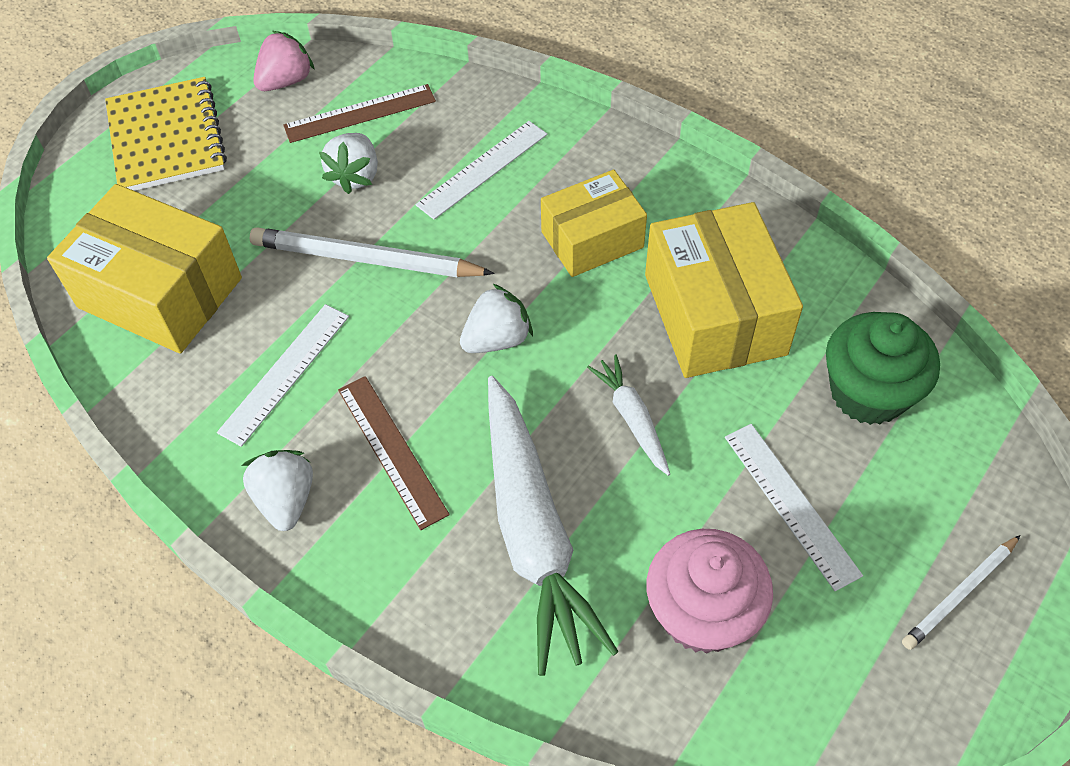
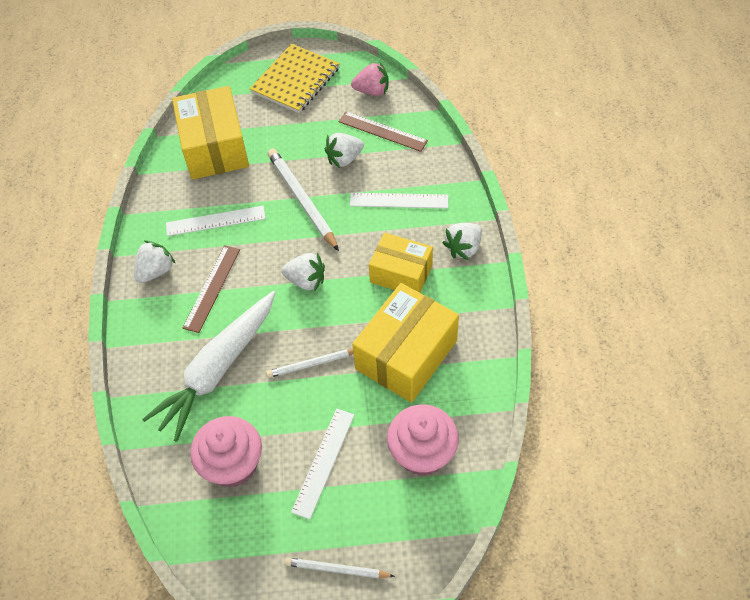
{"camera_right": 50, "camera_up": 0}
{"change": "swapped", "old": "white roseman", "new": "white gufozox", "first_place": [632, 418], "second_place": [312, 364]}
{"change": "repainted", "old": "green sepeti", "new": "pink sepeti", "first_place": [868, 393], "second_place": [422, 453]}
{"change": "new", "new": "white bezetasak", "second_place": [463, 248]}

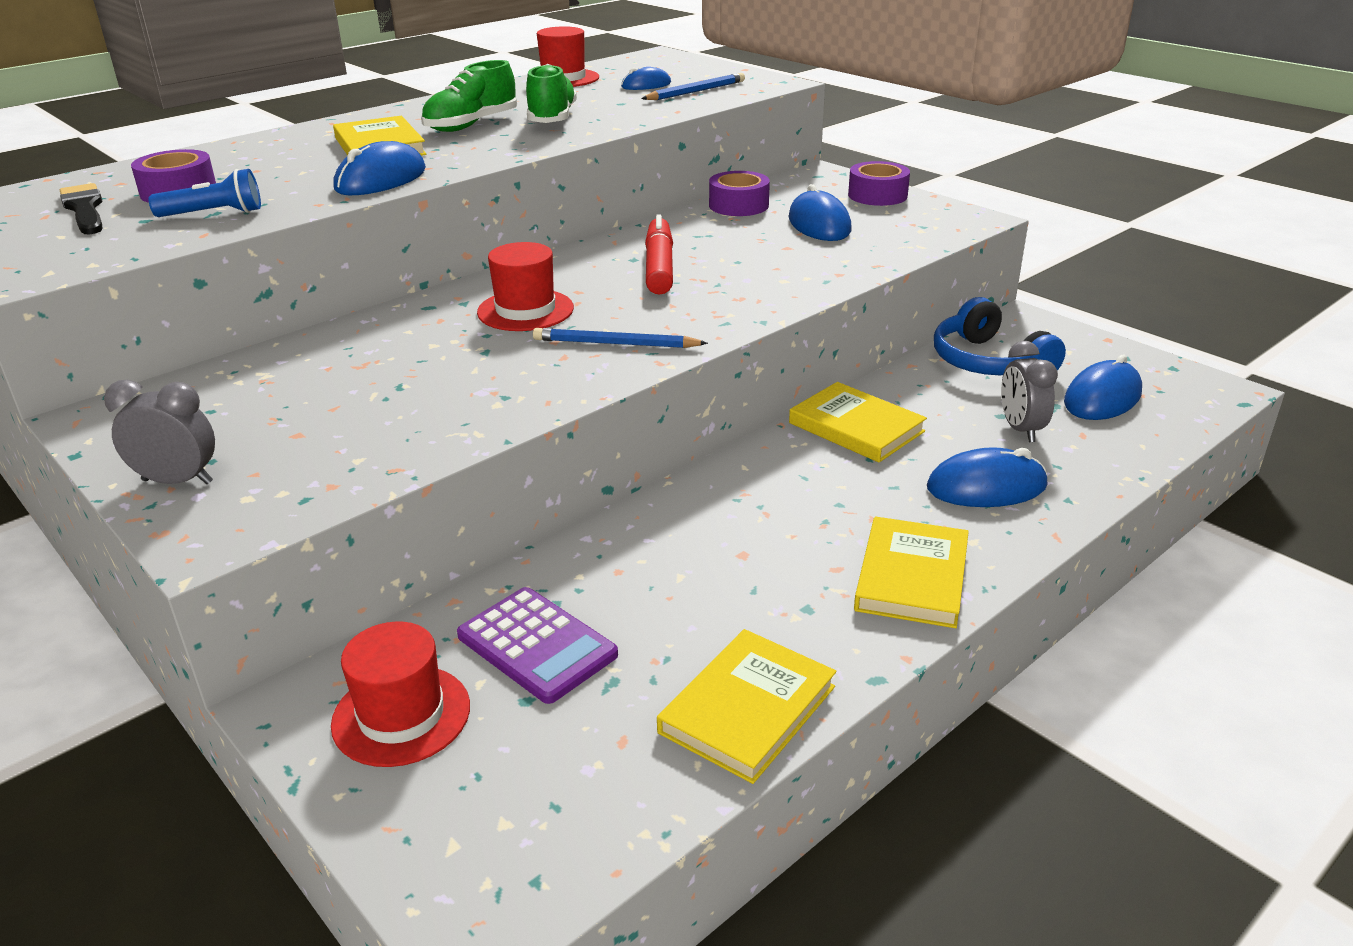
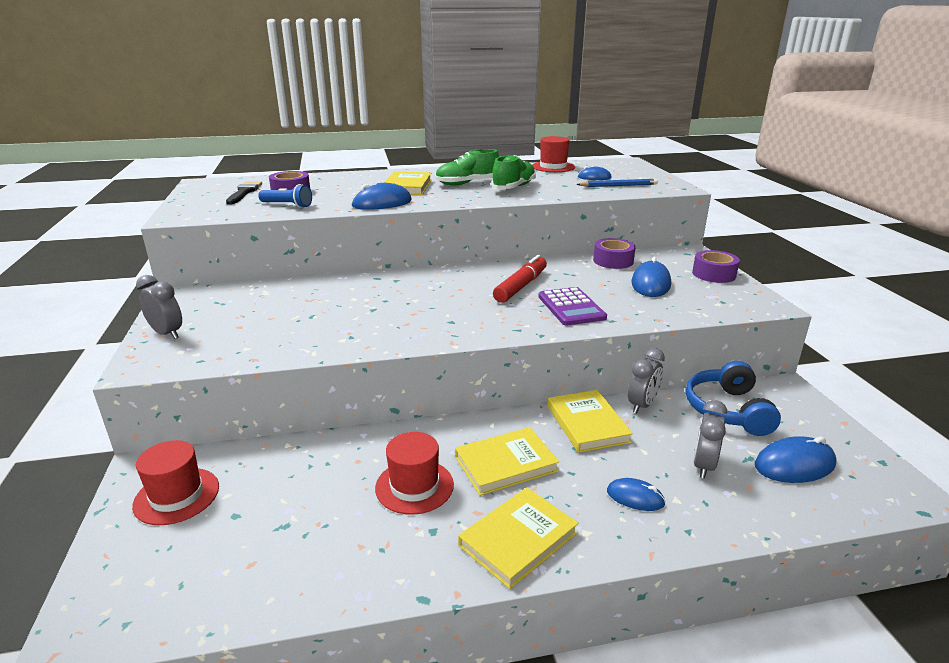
{"camera_right": 30, "camera_up": -5}
{"change": "shifted", "old": "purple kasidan", "first_place": [536, 645], "second_place": [571, 307]}
{"change": "shifted", "old": "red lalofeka", "first_place": [525, 310], "second_place": [414, 486]}
{"change": "gone", "old": "blue gufozox", "first_place": [615, 344]}
{"change": "shifted", "old": "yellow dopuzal", "first_place": [747, 709], "second_place": [506, 464]}
{"change": "scaled", "old": "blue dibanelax", "first_place": [986, 487], "second_place": [635, 497], "factor": 0.62}
{"change": "new", "new": "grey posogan", "second_place": [642, 405]}

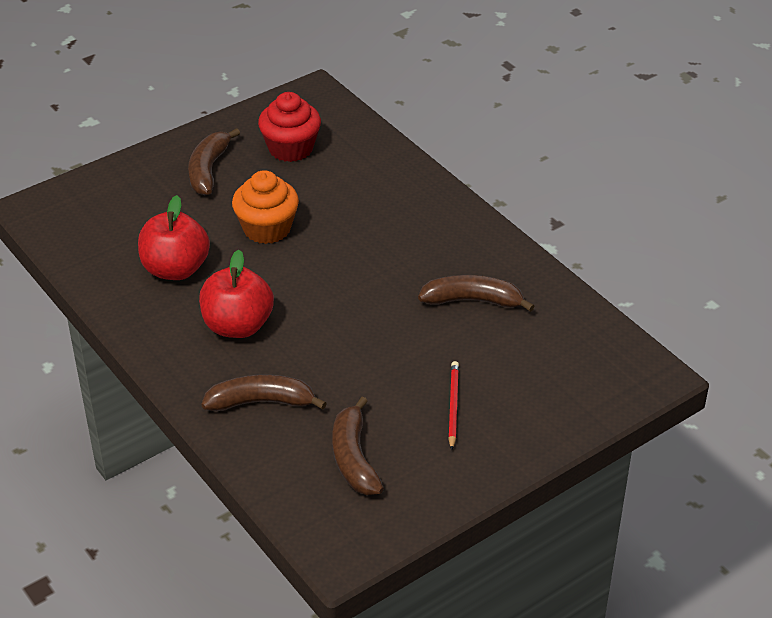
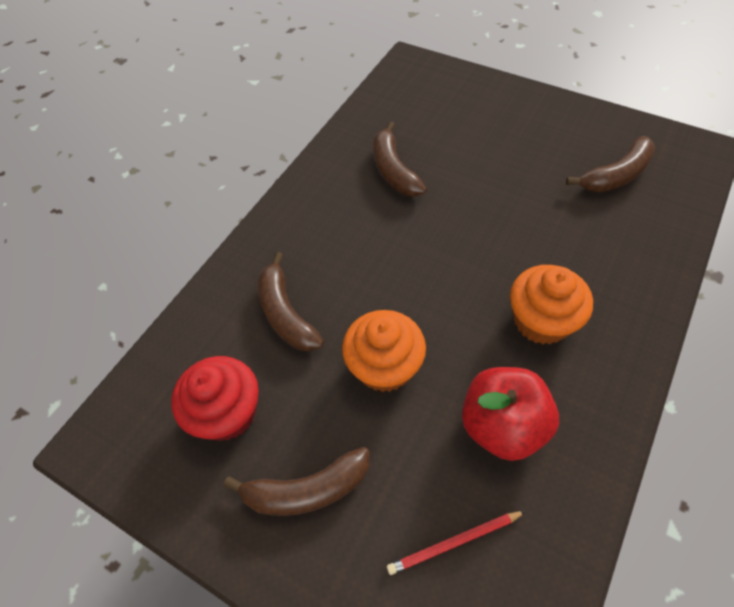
{"camera_right": -110, "camera_up": 15}
{"change": "swapped", "old": "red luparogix", "new": "orange sepeti", "first_place": [237, 326], "second_place": [541, 321]}
{"change": "shifted", "old": "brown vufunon", "first_place": [261, 402], "second_place": [286, 313]}
{"change": "shifted", "old": "red gufozox", "first_place": [453, 406], "second_place": [454, 542]}

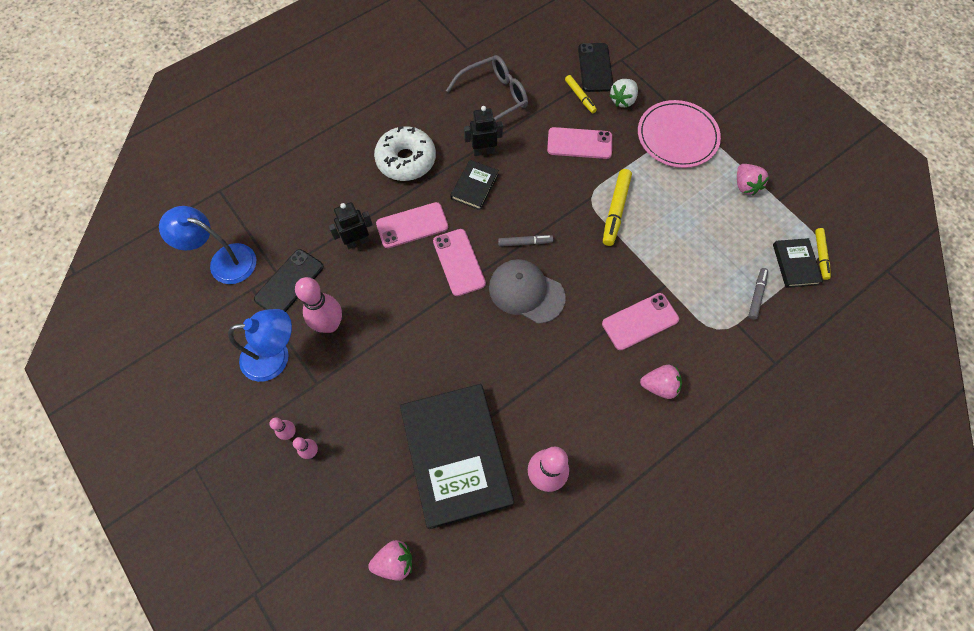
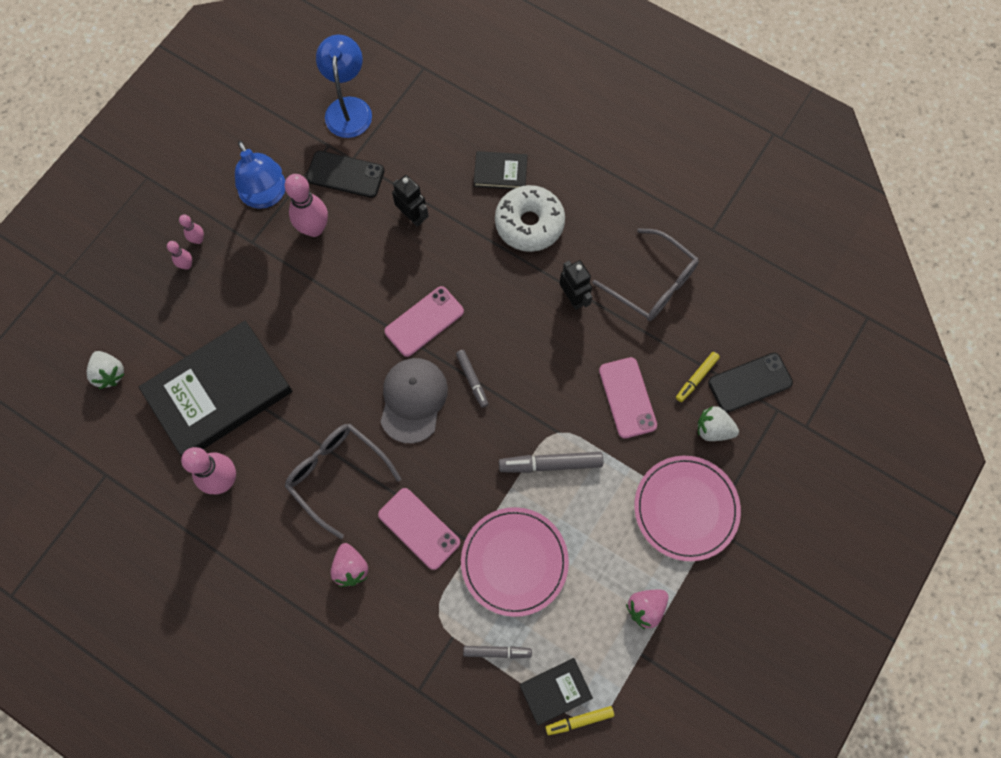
{"camera_right": 70, "camera_up": 5}
{"change": "repainted", "old": "pink bezetasak", "new": "white bezetasak", "first_place": [394, 561], "second_place": [110, 373]}
{"change": "gone", "old": "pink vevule", "first_place": [412, 225]}
{"change": "shifted", "old": "black dopuzal", "first_place": [475, 186], "second_place": [500, 172]}
{"change": "repainted", "old": "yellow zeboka", "new": "grey zeboka", "first_place": [615, 210], "second_place": [551, 464]}
{"change": "new", "new": "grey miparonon", "second_place": [337, 475]}
{"change": "new", "new": "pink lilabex", "second_place": [514, 561]}

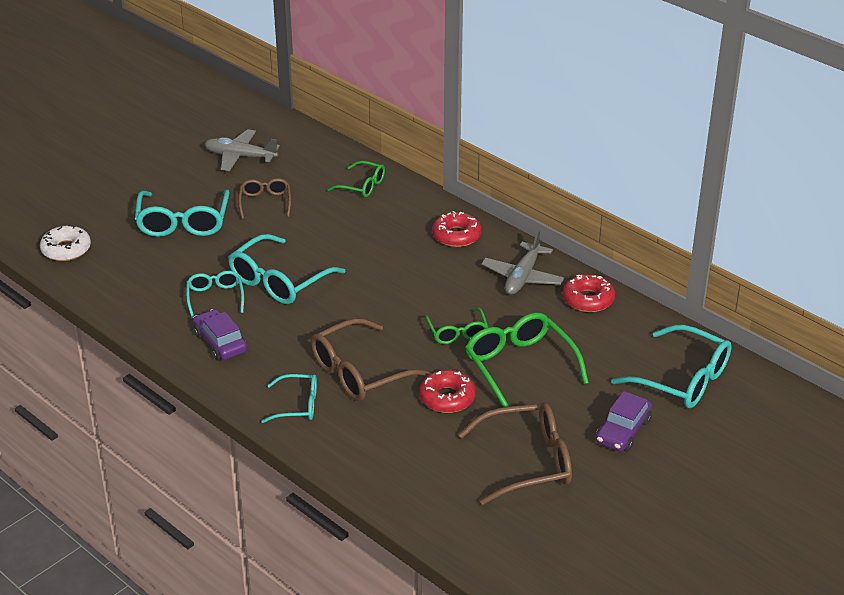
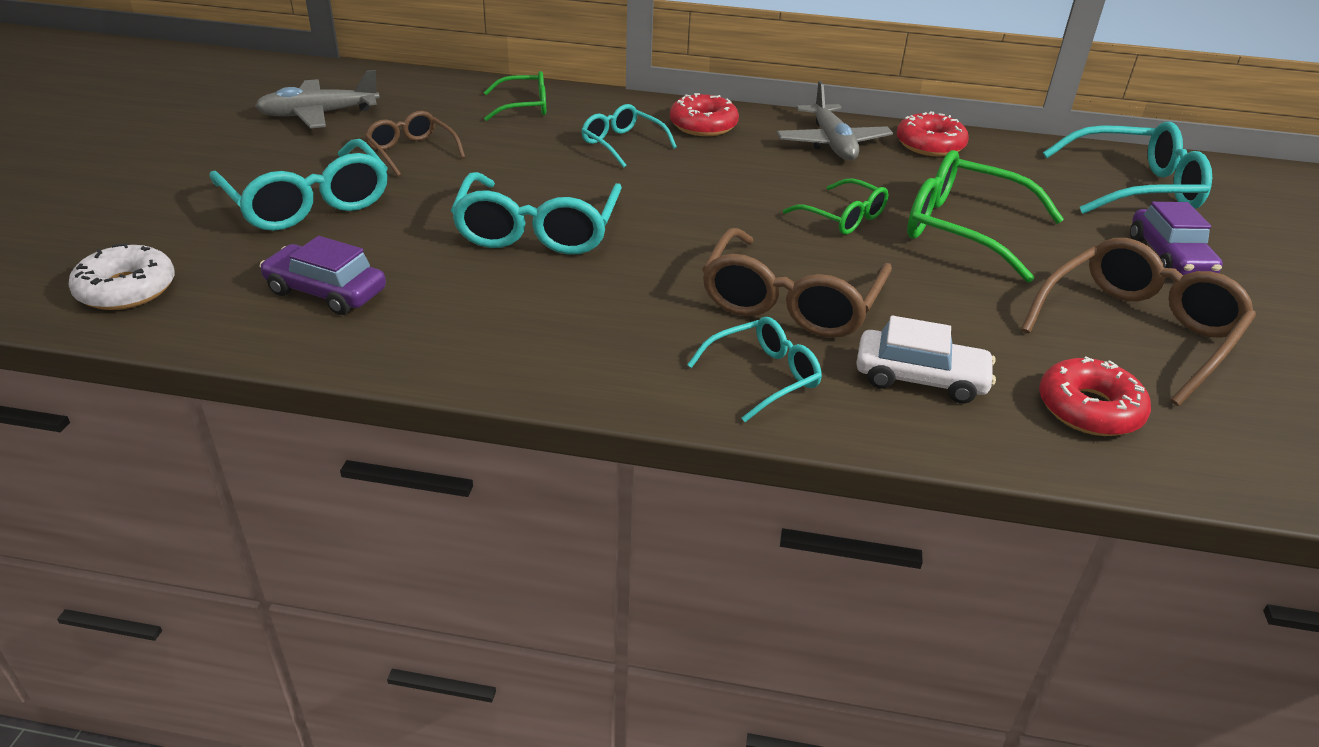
{"camera_right": -35, "camera_up": 0}
{"change": "shifted", "old": "turquoise miparonon", "first_place": [215, 297], "second_place": [622, 144]}
{"change": "shifted", "old": "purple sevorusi", "first_place": [220, 342], "second_place": [326, 291]}
{"change": "shifted", "old": "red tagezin", "first_place": [447, 398], "second_place": [1089, 409]}
{"change": "new", "new": "white sevorusi", "second_place": [920, 378]}

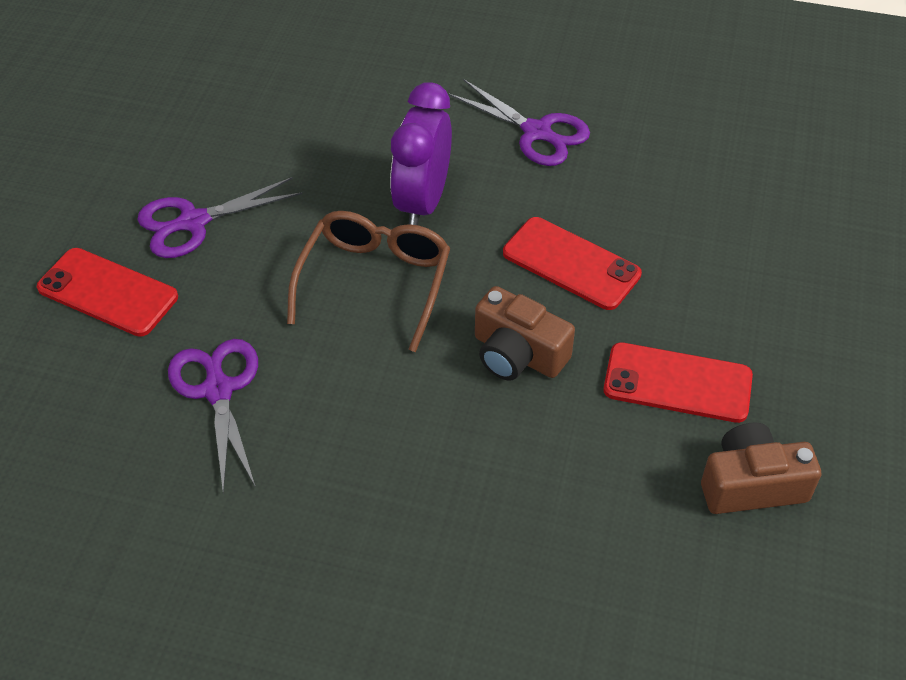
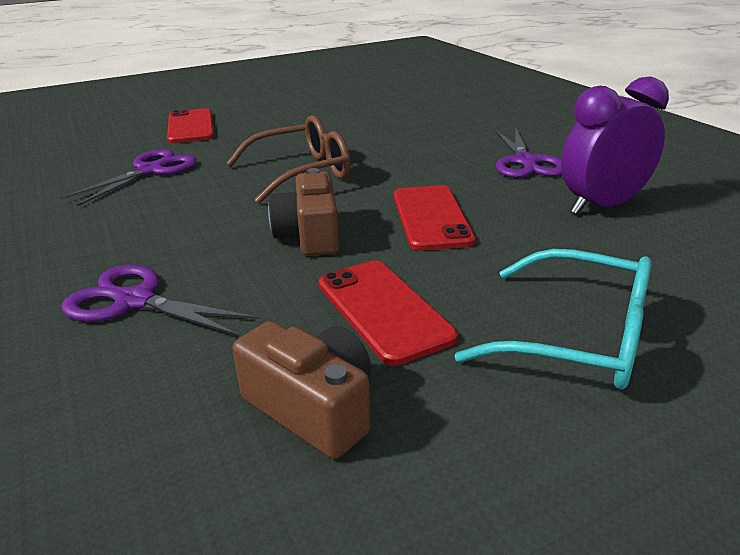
{"camera_right": 50, "camera_up": -20}
{"change": "shifted", "old": "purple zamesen", "first_place": [192, 223], "second_place": [133, 301]}
{"change": "shifted", "old": "purple posogan", "first_place": [422, 202], "second_place": [602, 206]}
{"change": "new", "new": "turquoise miparonon", "second_place": [578, 338]}

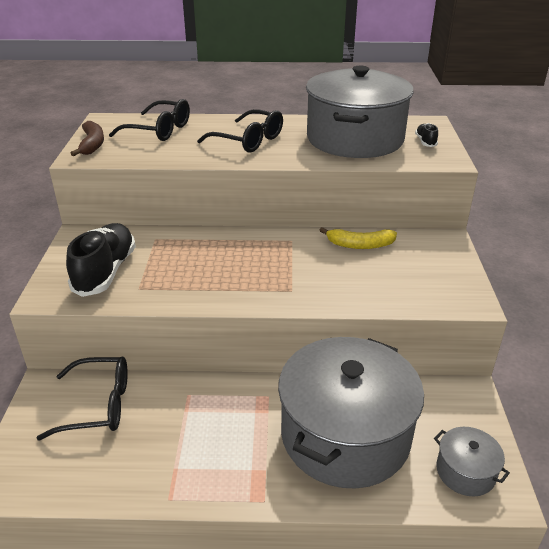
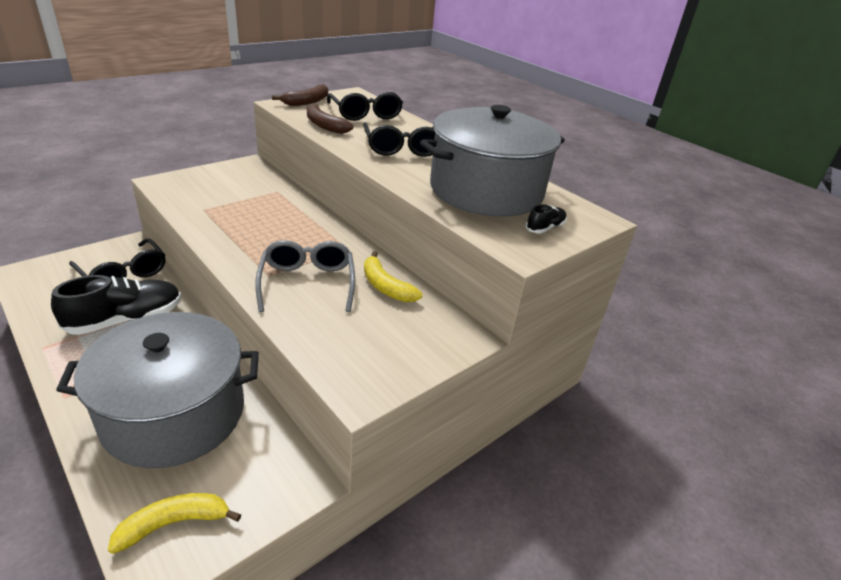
{"camera_right": 45, "camera_up": 0}
{"change": "shifted", "old": "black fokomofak", "first_place": [106, 271], "second_place": [126, 319]}
{"change": "swapped", "old": "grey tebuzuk", "new": "yellow vufunon", "first_place": [465, 471], "second_place": [174, 523]}
{"change": "new", "new": "grey miparonon", "second_place": [307, 283]}
{"change": "new", "new": "brown vufunon", "second_place": [324, 125]}

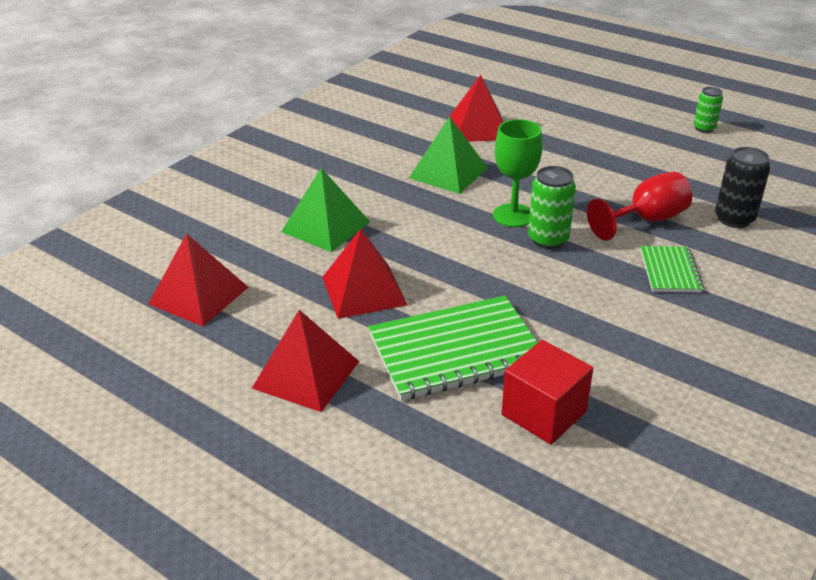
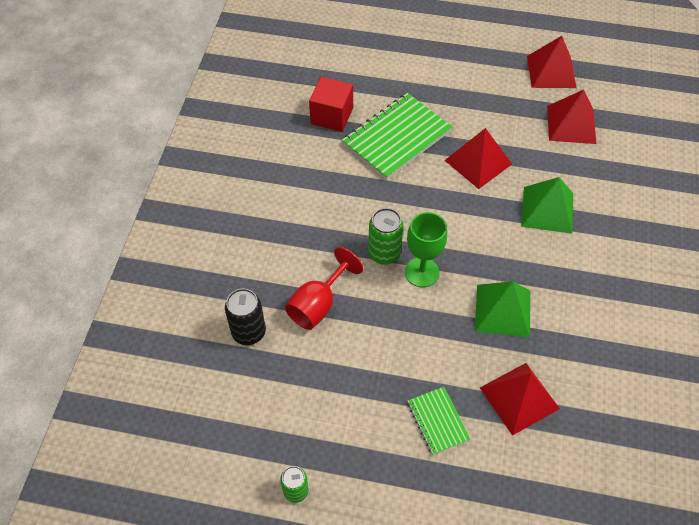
{"camera_right": 155, "camera_up": 20}
{"change": "shifted", "old": "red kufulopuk", "first_place": [306, 374], "second_place": [551, 71]}
{"change": "shifted", "old": "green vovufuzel", "first_place": [670, 271], "second_place": [437, 421]}

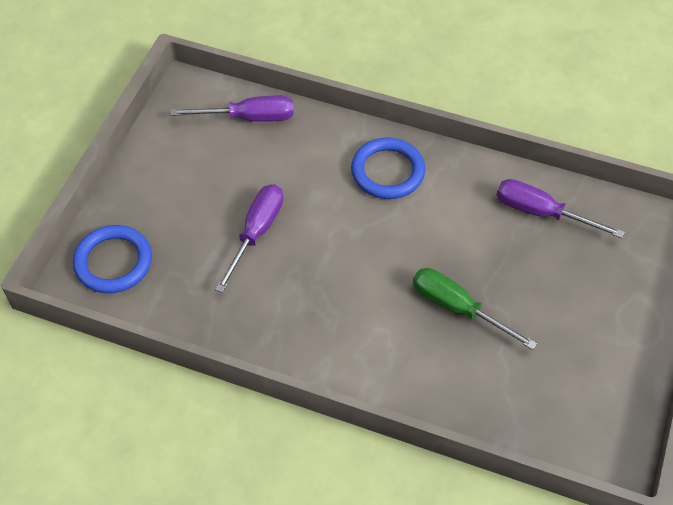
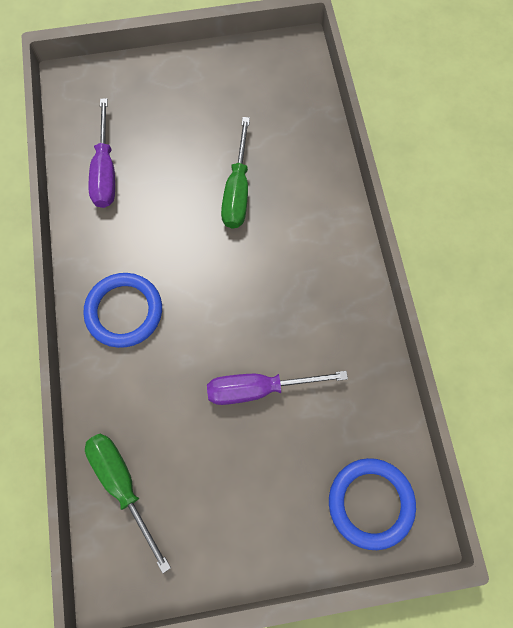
{"camera_right": -120, "camera_up": 15}
{"change": "repainted", "old": "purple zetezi", "new": "green zetezi", "first_place": [248, 117], "second_place": [123, 485]}

